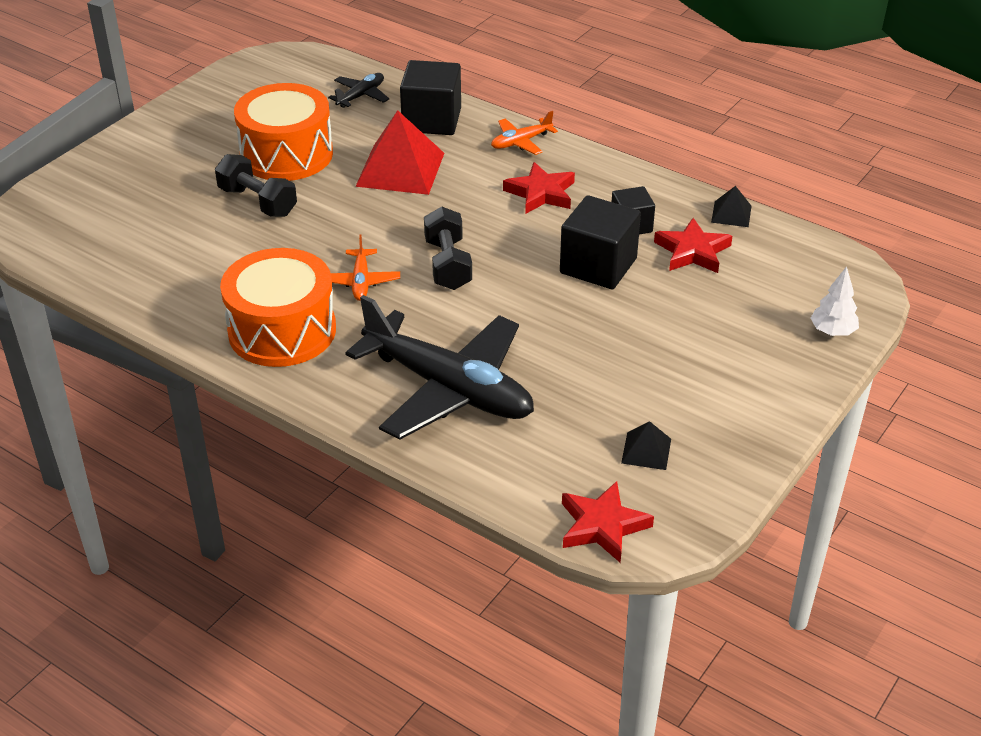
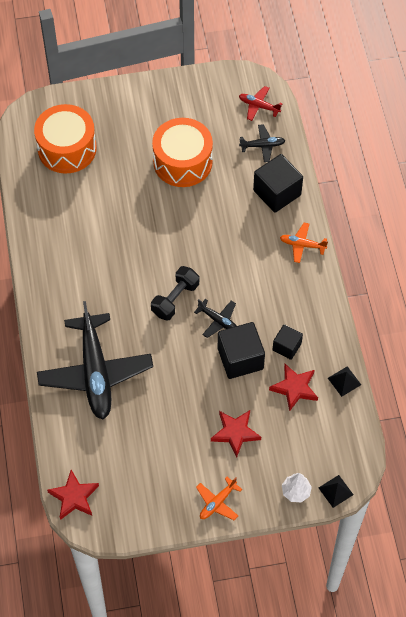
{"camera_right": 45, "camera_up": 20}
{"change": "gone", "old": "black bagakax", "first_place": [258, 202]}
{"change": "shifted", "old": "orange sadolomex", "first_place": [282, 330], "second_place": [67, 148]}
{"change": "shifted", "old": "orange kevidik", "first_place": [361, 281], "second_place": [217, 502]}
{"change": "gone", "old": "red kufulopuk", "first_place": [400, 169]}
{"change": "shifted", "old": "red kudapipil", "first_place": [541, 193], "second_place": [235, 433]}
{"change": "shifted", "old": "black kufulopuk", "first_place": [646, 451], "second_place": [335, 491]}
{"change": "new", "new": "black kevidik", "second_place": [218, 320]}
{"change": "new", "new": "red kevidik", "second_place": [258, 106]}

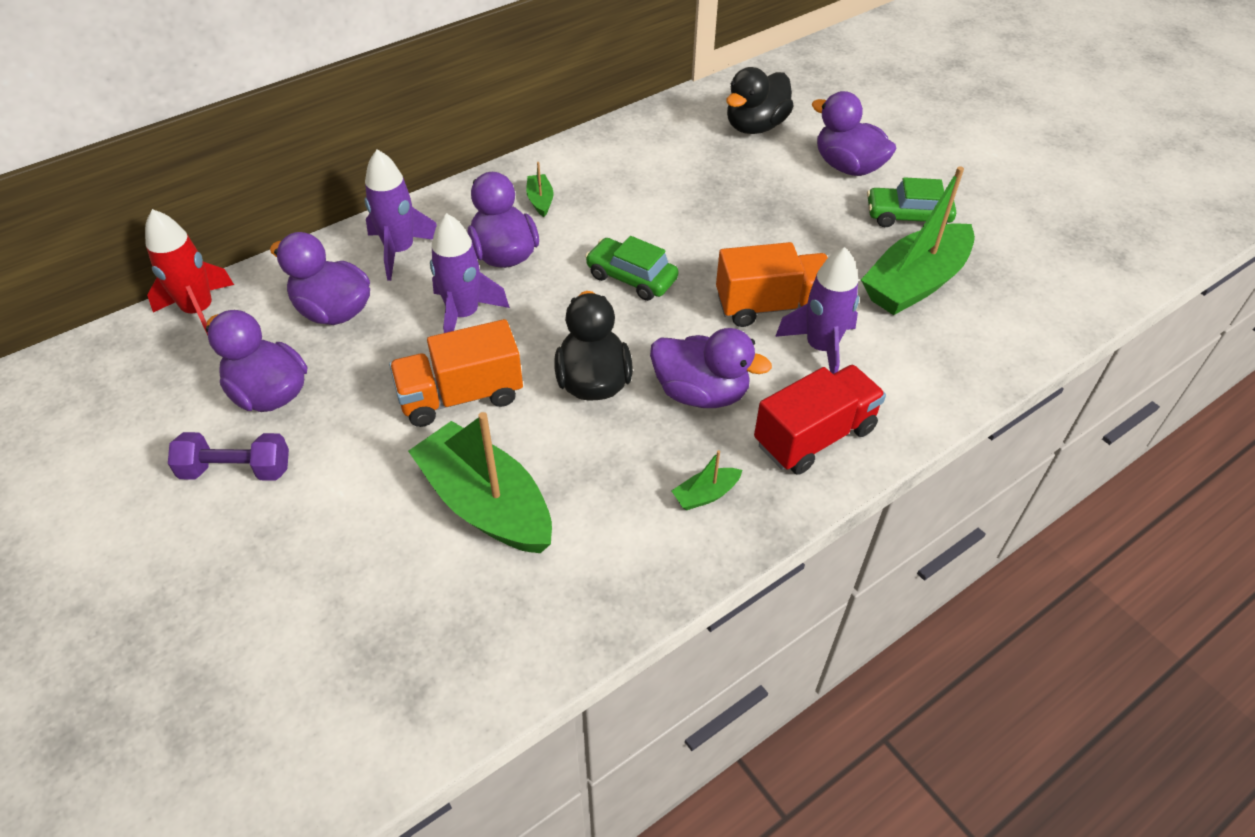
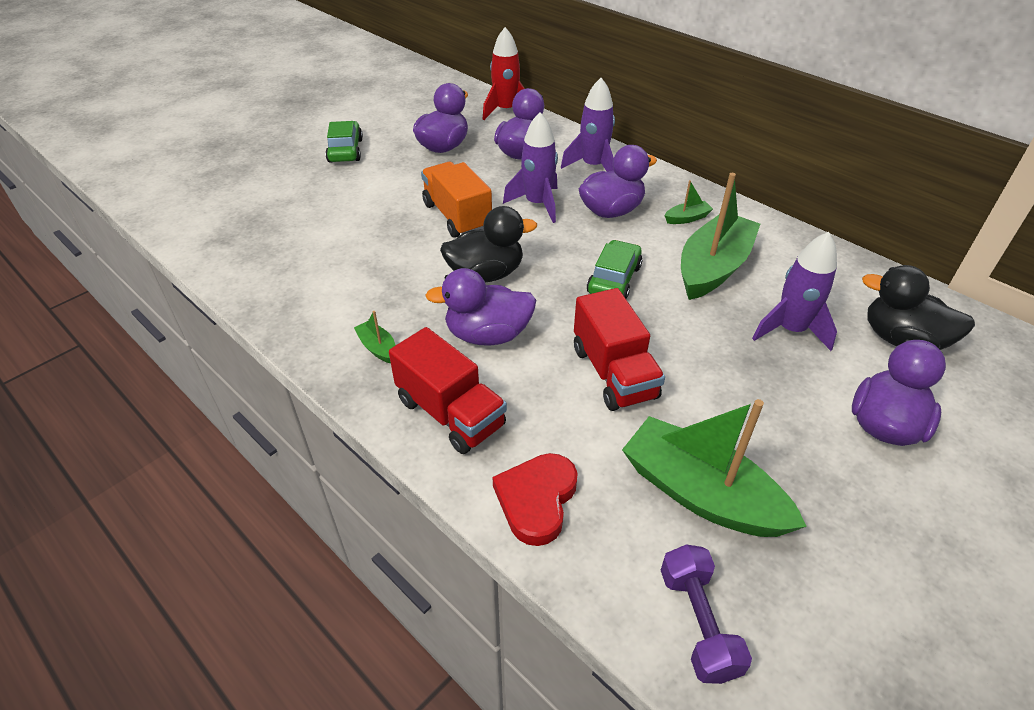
{"camera_right": 80, "camera_up": -5}
{"change": "shifted", "old": "purple bagakax", "first_place": [236, 470], "second_place": [698, 623]}
{"change": "shifted", "old": "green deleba", "first_place": [486, 504], "second_place": [713, 268]}
{"change": "rotated", "old": "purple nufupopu", "first_place": [701, 393], "second_place": [487, 335], "degrees": 75}
{"change": "repainted", "old": "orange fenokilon", "new": "red fenokilon", "first_place": [772, 306], "second_place": [614, 373]}
{"change": "shifted", "old": "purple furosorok", "first_place": [820, 348], "second_place": [790, 330]}
{"change": "shifted", "old": "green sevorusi", "first_place": [907, 216], "second_place": [345, 150]}
{"change": "new", "new": "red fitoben", "second_place": [536, 500]}

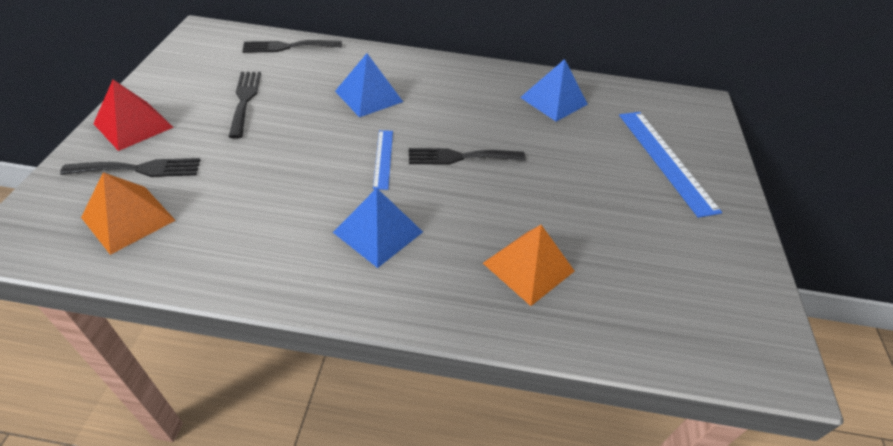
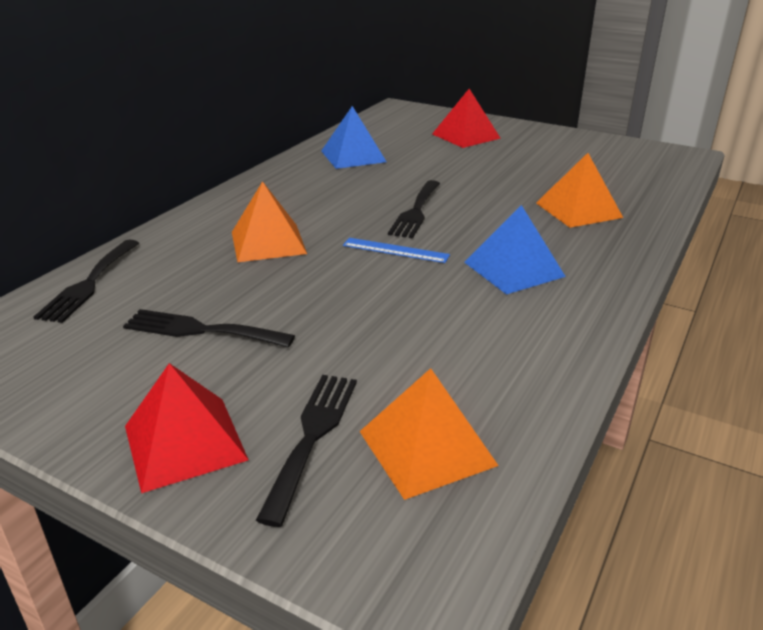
{"camera_right": -65, "camera_up": -15}
{"change": "repainted", "old": "blue kufulopuk", "new": "orange kufulopuk", "first_place": [368, 96], "second_place": [268, 242]}
{"change": "swapped", "old": "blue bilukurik", "new": "red kufulopuk", "first_place": [666, 160], "second_place": [466, 136]}

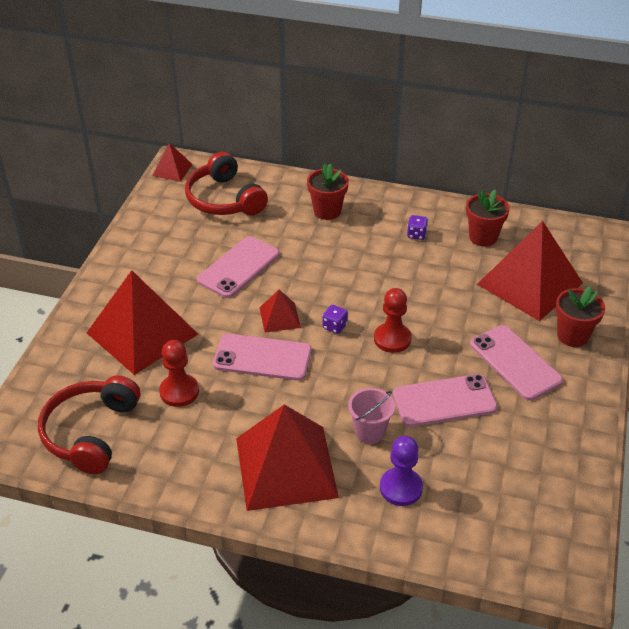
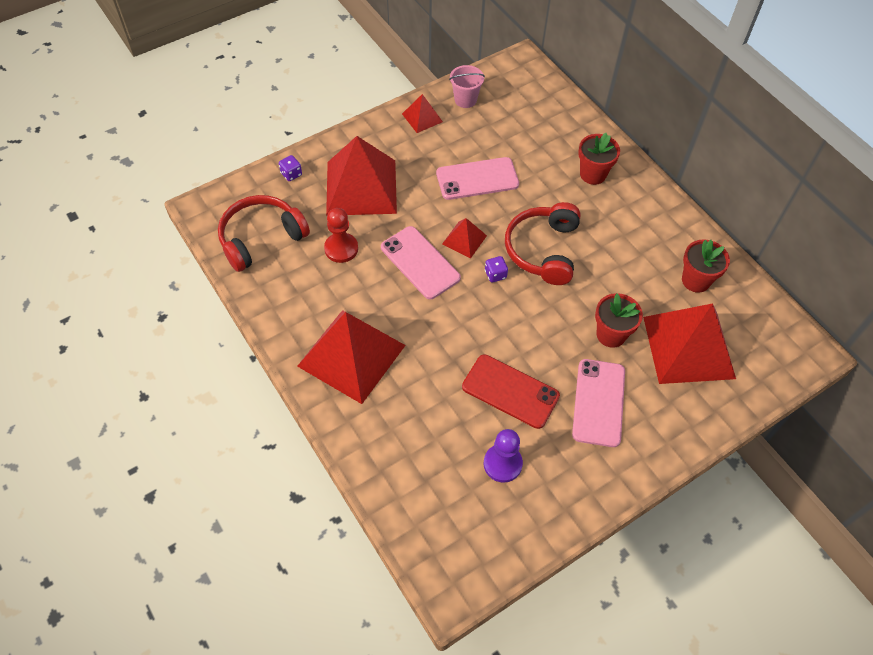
{"camera_right": 40, "camera_up": 15}
{"change": "shifted", "old": "red kufulopuk", "first_place": [172, 170], "second_place": [422, 117]}
{"change": "shifted", "old": "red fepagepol", "first_place": [224, 199], "second_place": [543, 250]}
{"change": "shifted", "old": "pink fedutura", "first_place": [369, 432], "second_place": [465, 100]}
{"change": "gone", "old": "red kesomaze", "first_place": [392, 339]}
{"change": "shifted", "old": "purple kesomaze", "first_place": [401, 488], "second_place": [502, 464]}
{"change": "repainted", "old": "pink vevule", "new": "red vevule", "first_place": [444, 401], "second_place": [510, 391]}
{"change": "shifted", "old": "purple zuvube", "first_place": [416, 234], "second_place": [291, 174]}
{"change": "shifted", "old": "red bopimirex", "first_place": [572, 336], "second_place": [611, 334]}

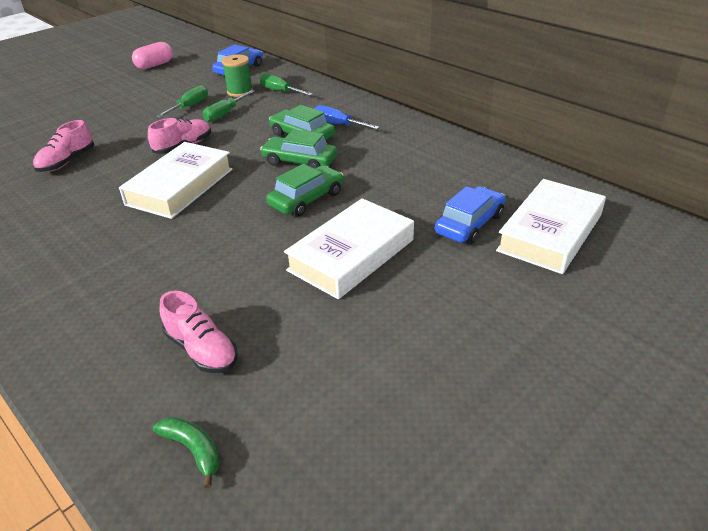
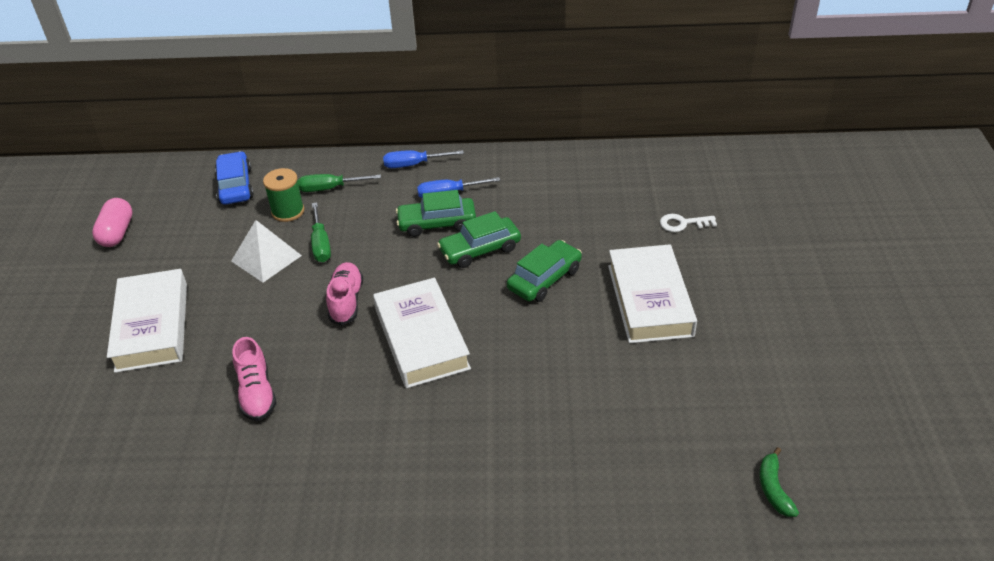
{"camera_right": -45, "camera_up": 5}
{"change": "rotated", "old": "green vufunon", "first_place": [193, 450], "second_place": [773, 488], "degrees": -90}
{"change": "swapped", "old": "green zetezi", "new": "white kufulopuk", "first_place": [189, 106], "second_place": [266, 258]}
{"change": "gone", "old": "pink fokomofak", "first_place": [201, 350]}
{"change": "rotated", "old": "green sevorusi", "first_place": [306, 199], "second_place": [544, 279], "degrees": 45}
{"change": "swapped", "old": "blue sevorusi", "new": "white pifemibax", "first_place": [469, 224], "second_place": [682, 223]}
{"change": "shifted", "old": "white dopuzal", "first_place": [550, 232], "second_place": [152, 326]}
{"change": "new", "new": "blue zetezi", "second_place": [414, 164]}

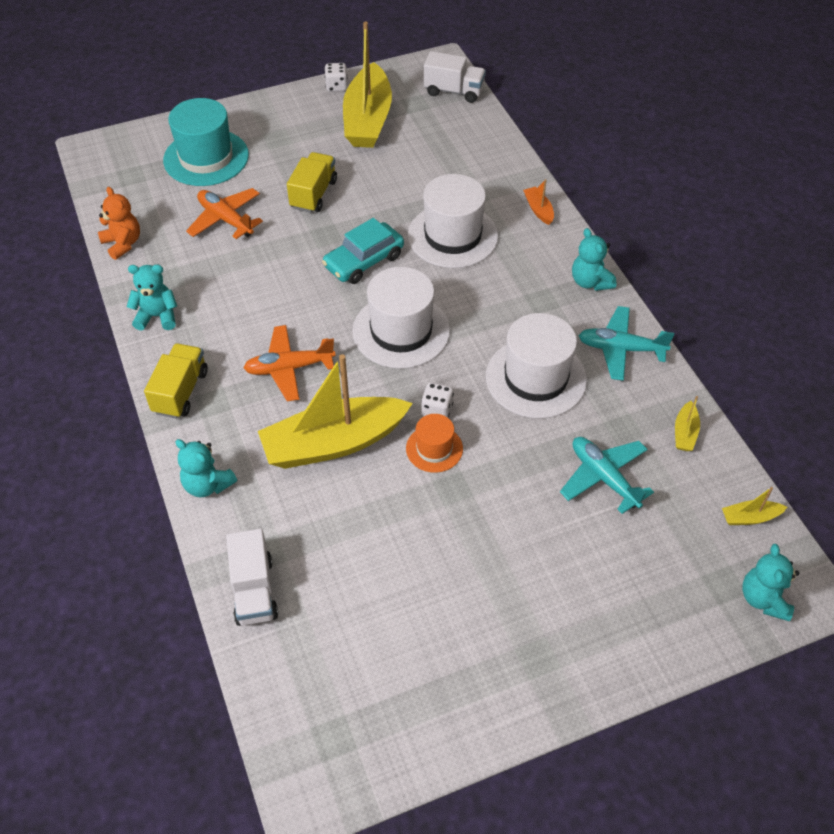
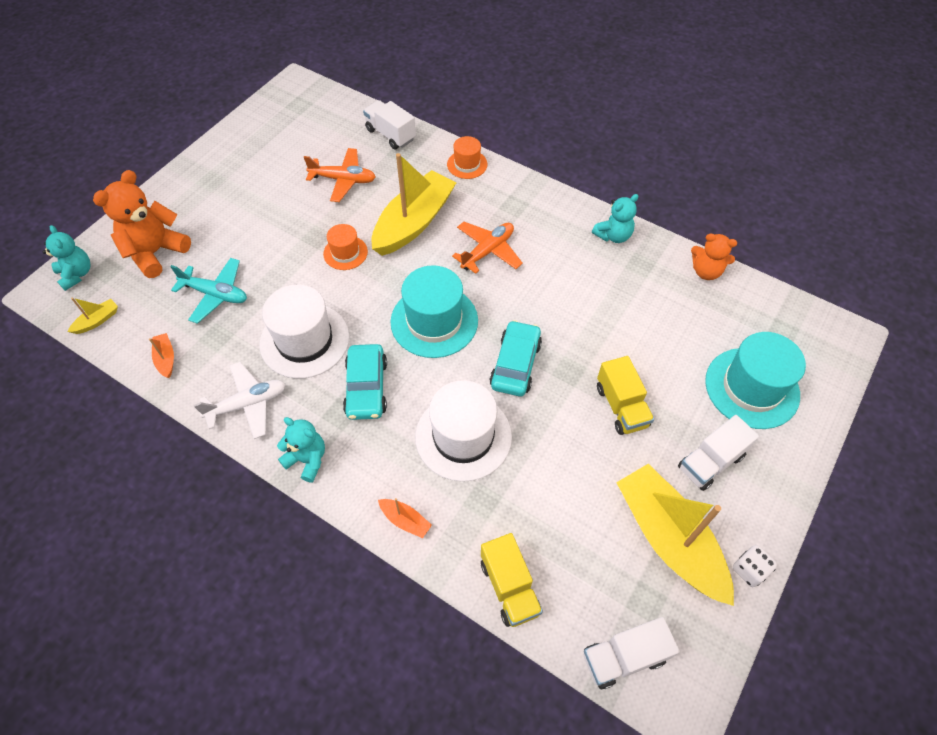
{"camera_right": 145, "camera_up": 5}
{"change": "shifted", "old": "yellow fenokilon", "first_place": [180, 392], "second_place": [509, 587]}
{"change": "swapped", "old": "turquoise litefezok", "new": "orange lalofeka", "first_place": [207, 484], "second_place": [467, 164]}
{"change": "shifted", "old": "orange kevidik", "first_place": [225, 219], "second_place": [343, 180]}
{"change": "repainted", "old": "white lalofeka", "new": "turquoise lalofeka", "first_place": [401, 331], "second_place": [434, 321]}
{"change": "gone", "old": "white zuvube", "first_place": [437, 410]}
{"change": "repainted", "old": "turquoise kevidik", "new": "white kevidik", "first_place": [620, 349], "second_place": [247, 404]}
{"change": "repainted", "old": "yellow deleba", "new": "orange deleba", "first_place": [685, 433], "second_place": [166, 358]}
{"change": "new", "new": "orange litefezok", "second_place": [156, 252]}
{"change": "new", "new": "turquoise sevorusi", "second_place": [366, 388]}
{"change": "new", "new": "white fenokilon", "second_place": [710, 462]}

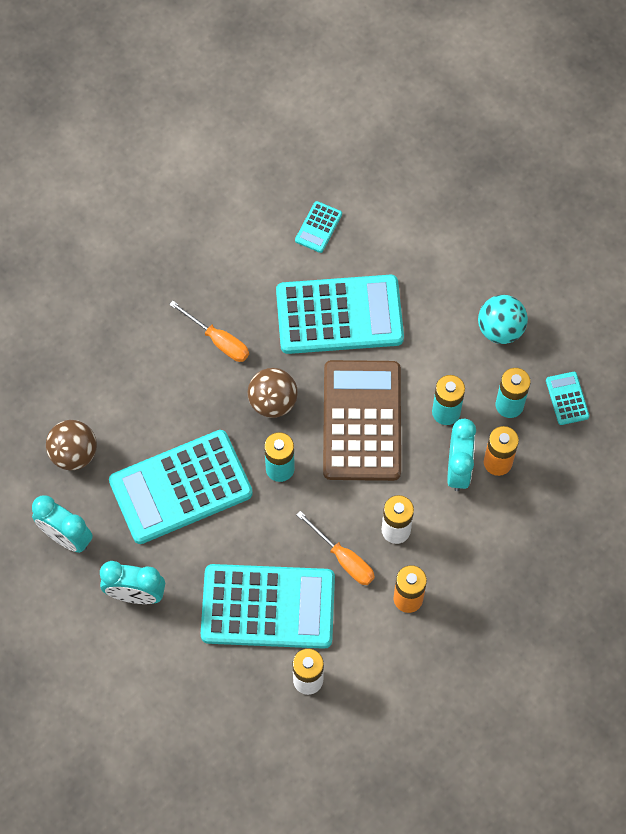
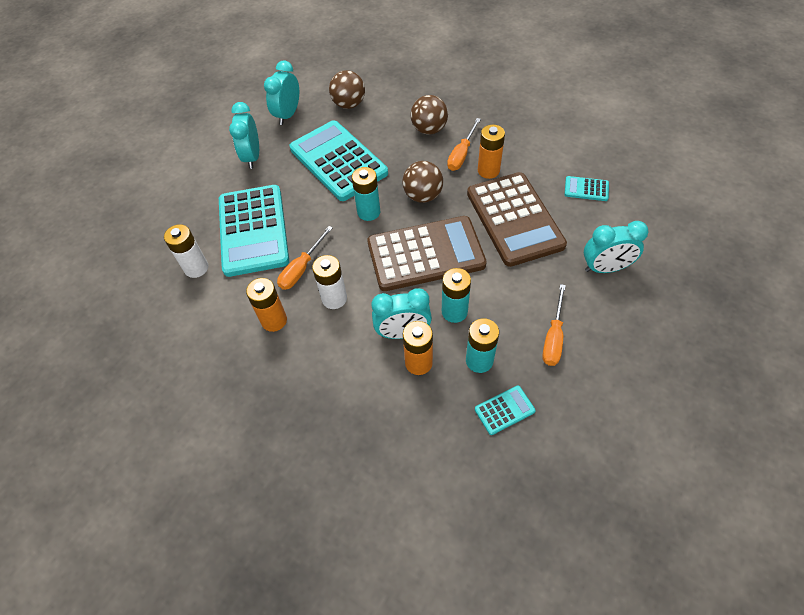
{"camera_right": 80, "camera_up": -10}
{"change": "repainted", "old": "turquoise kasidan", "new": "brown kasidan", "first_place": [339, 315], "second_place": [514, 219]}
{"change": "swapped", "old": "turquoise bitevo", "new": "orange zetezi", "first_place": [500, 329], "second_place": [553, 337]}
{"change": "new", "new": "brown bitevo", "second_place": [429, 129]}
{"change": "new", "new": "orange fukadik", "second_place": [488, 170]}
{"change": "new", "new": "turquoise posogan", "second_place": [605, 268]}

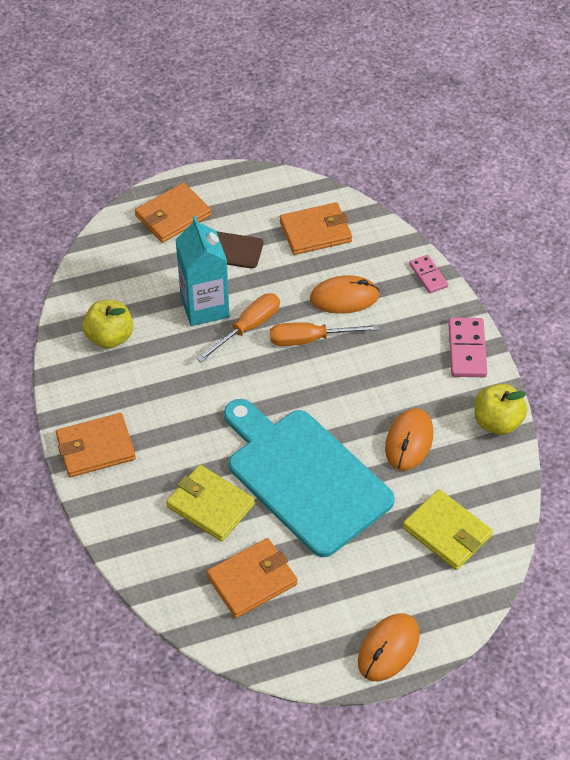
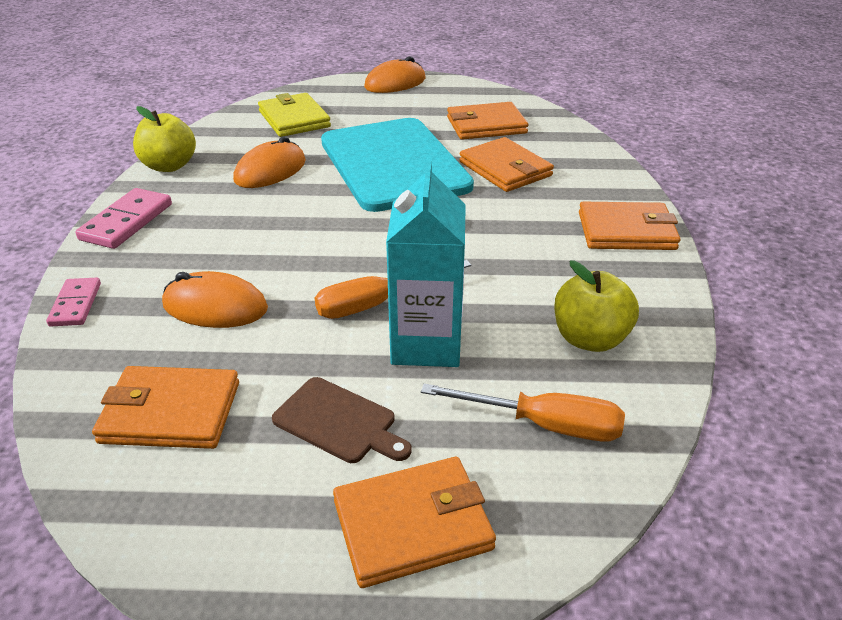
{"camera_right": -160, "camera_up": -15}
{"change": "repainted", "old": "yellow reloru", "new": "orange reloru", "first_place": [210, 505], "second_place": [505, 169]}
{"change": "shifted", "old": "orange zetezi", "first_place": [310, 339], "second_place": [544, 425]}

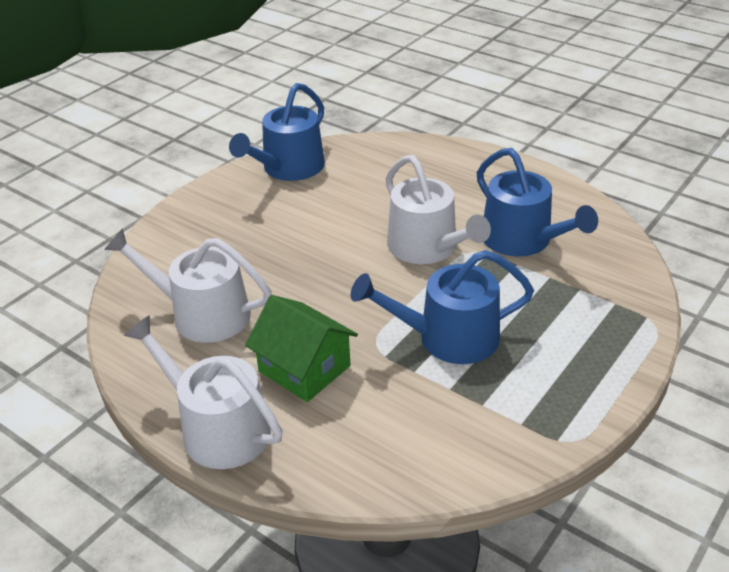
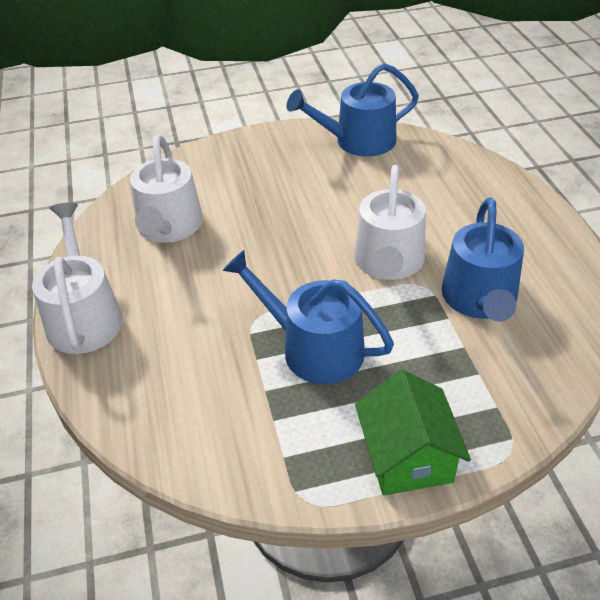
{"camera_right": 40, "camera_up": 5}
{"change": "rotated", "old": "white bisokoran", "first_place": [202, 314], "second_place": [169, 227], "degrees": -150}
{"change": "shifted", "old": "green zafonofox", "first_place": [304, 369], "second_place": [407, 457]}

